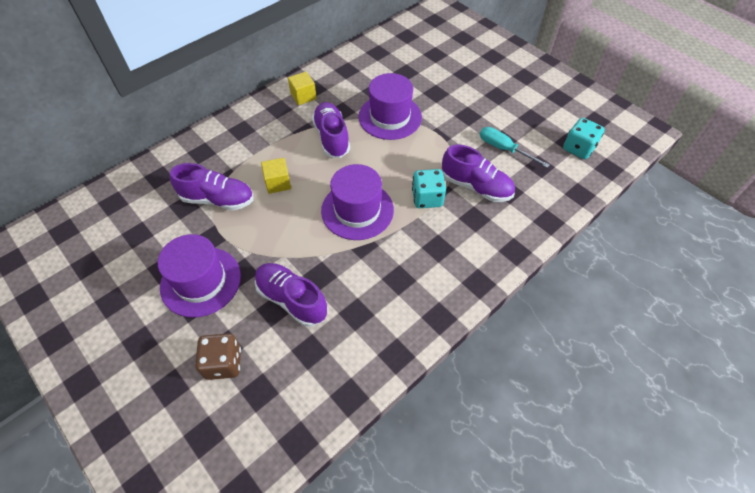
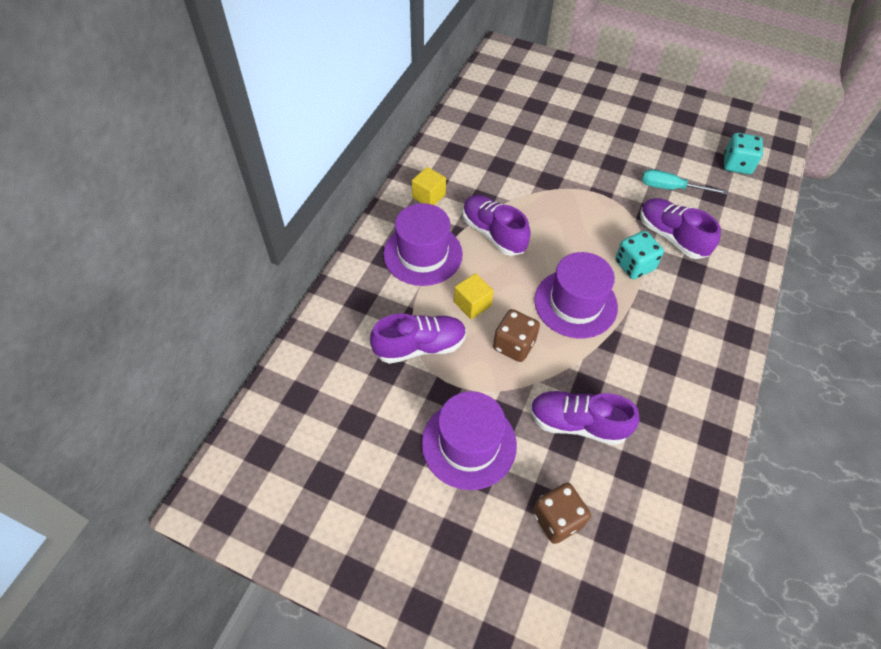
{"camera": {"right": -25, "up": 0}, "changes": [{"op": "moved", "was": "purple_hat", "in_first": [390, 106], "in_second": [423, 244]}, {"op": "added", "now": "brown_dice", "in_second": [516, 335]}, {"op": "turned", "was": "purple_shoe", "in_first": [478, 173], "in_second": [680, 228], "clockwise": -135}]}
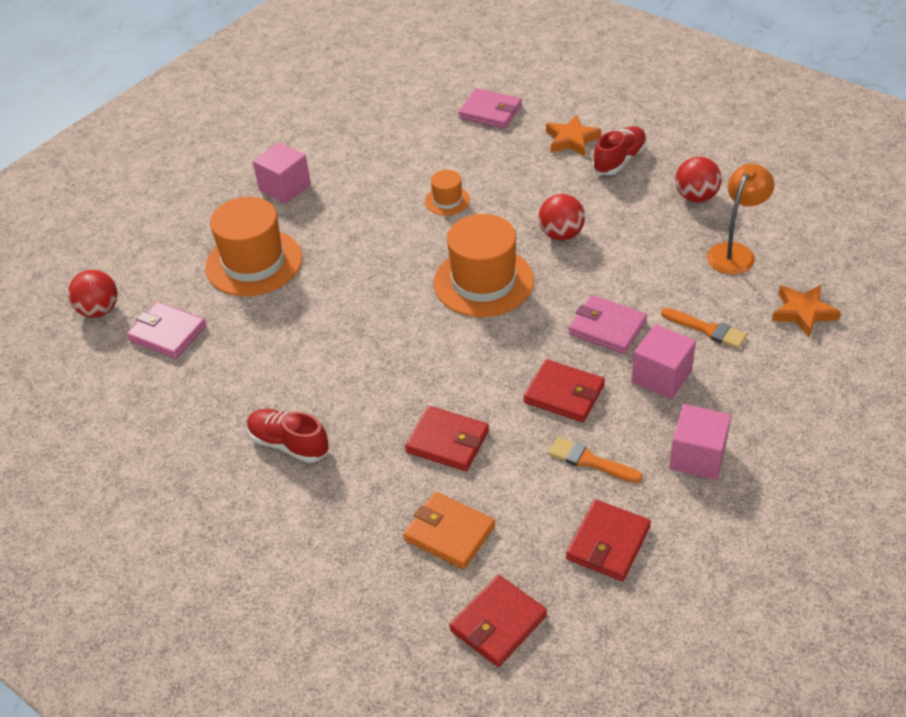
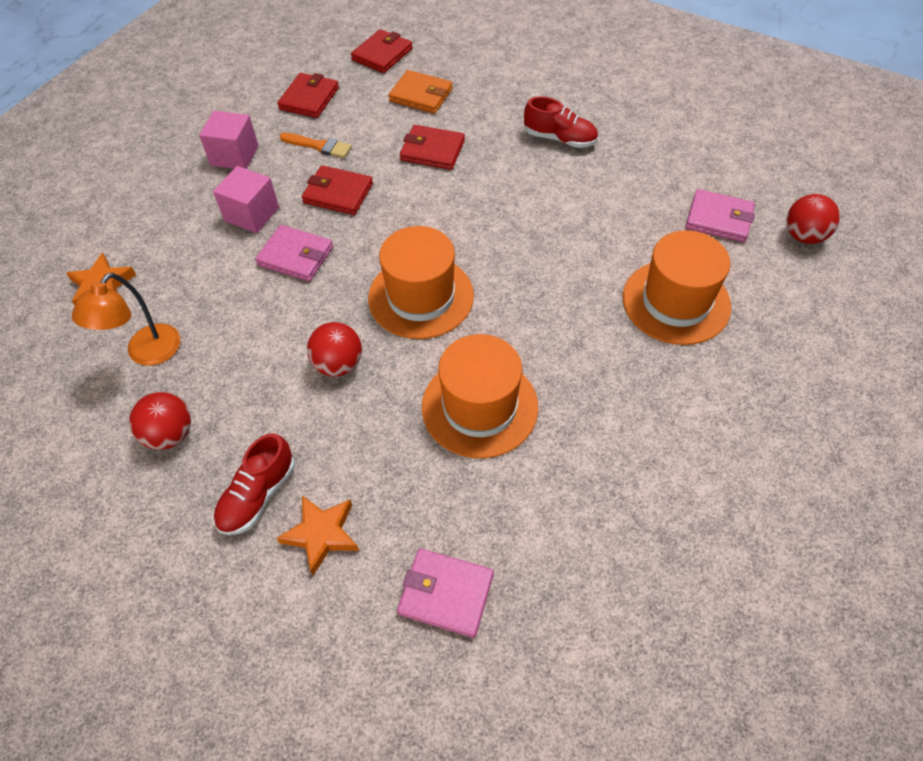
{"camera": {"right": 170, "up": 10}, "changes": [{"op": "resized", "was": "orange_hat", "in_first": [447, 192], "in_second": [480, 396], "ratio": 2.06}, {"op": "removed", "was": "pink_cube", "in_first": [282, 173]}, {"op": "removed", "was": "orange_brush", "in_first": [704, 328]}]}
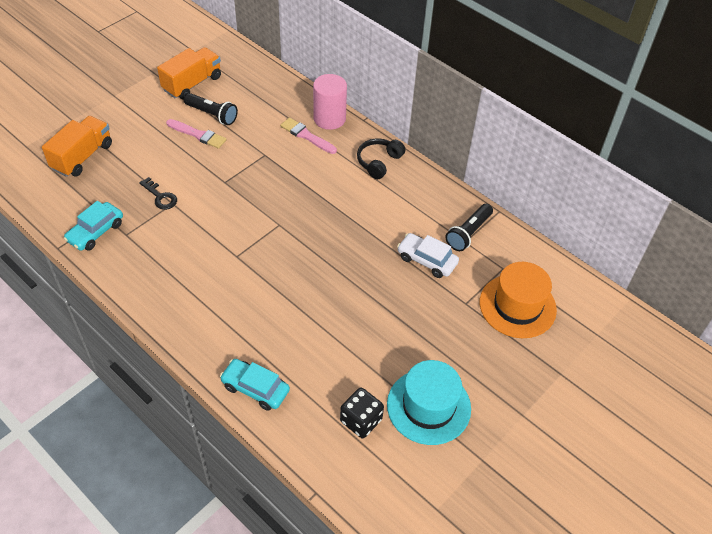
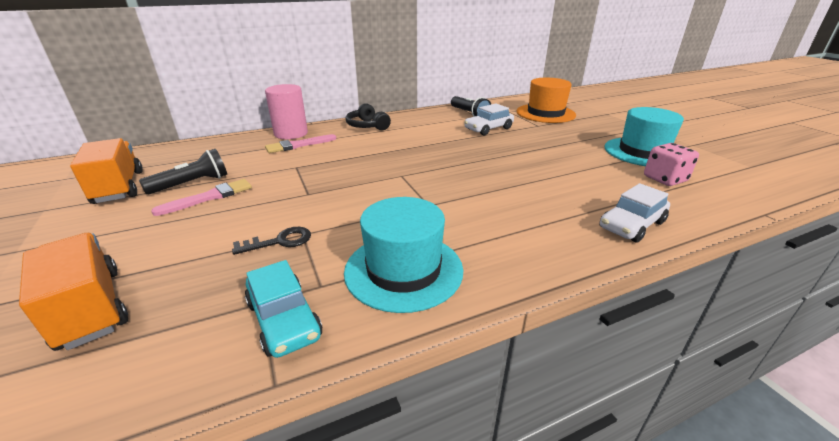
{"camera": {"right": -65, "up": -20}, "changes": [{"op": "added", "now": "turquoise_hat", "in_second": [403, 255]}, {"op": "recoloured", "was": "turquoise_car", "now": "white_car", "in_first": [255, 385], "in_second": [634, 213]}, {"op": "recoloured", "was": "black_dice", "now": "pink_dice", "in_first": [362, 413], "in_second": [671, 164]}]}
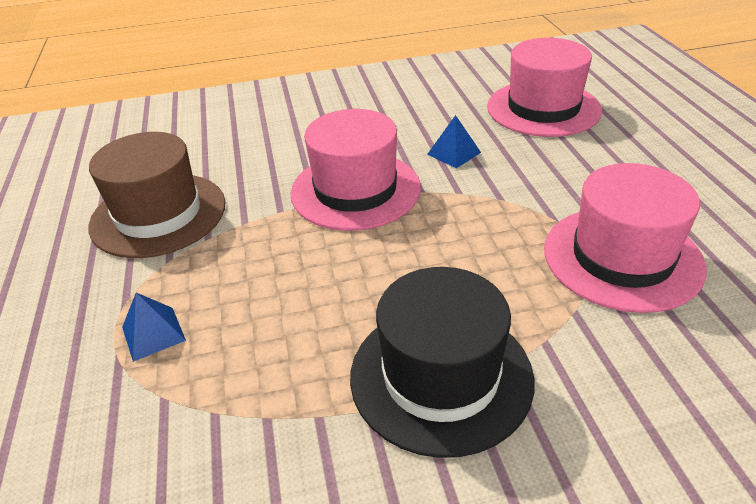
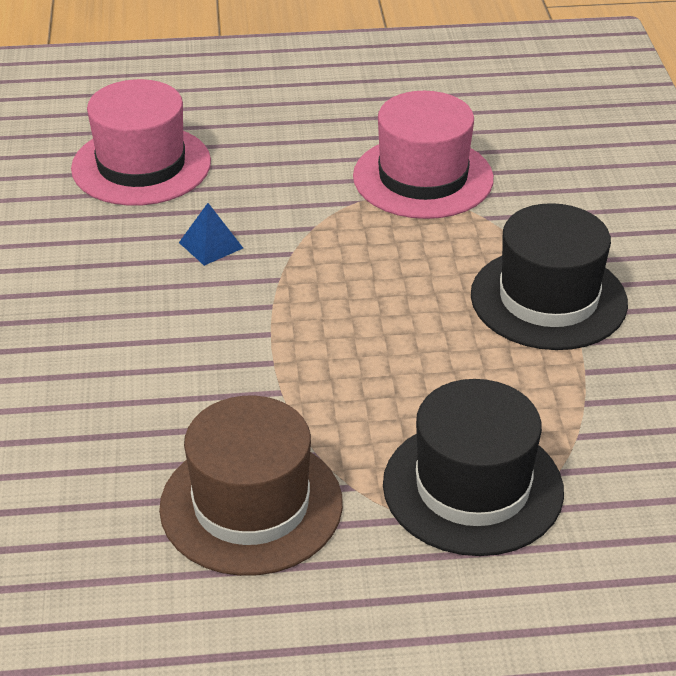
{"camera": {"right": -85, "up": 0}, "changes": [{"op": "replaced", "was": "blue_pyramid", "now": "black_hat", "in_first": [154, 327], "in_second": [473, 467]}, {"op": "removed", "was": "pink_hat", "in_first": [355, 170]}]}
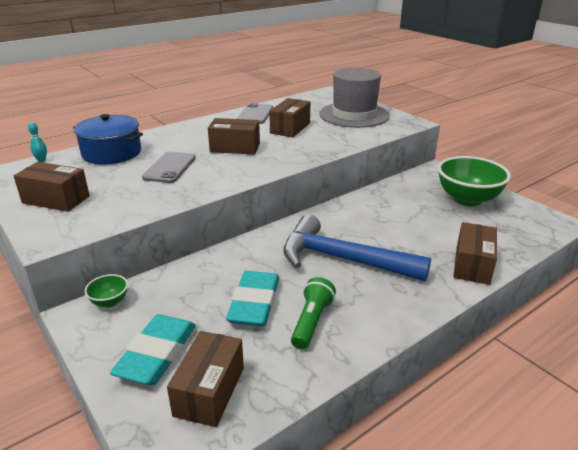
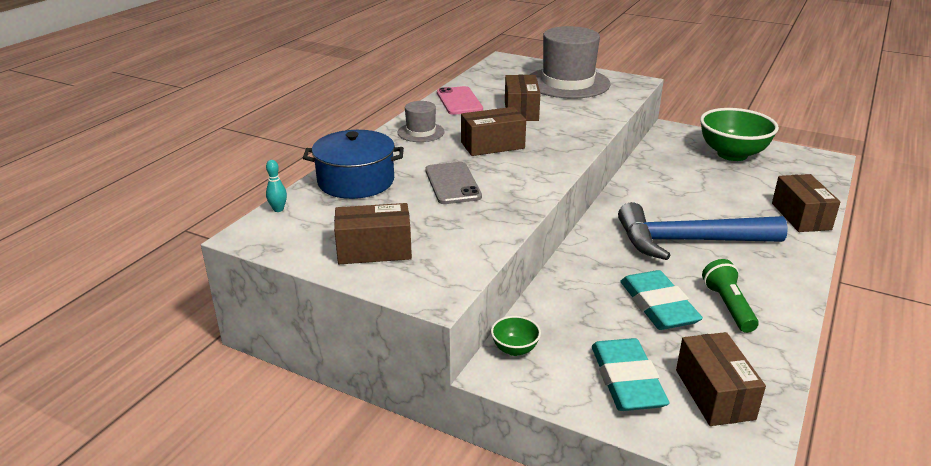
{"camera": {"right": -25, "up": 0}, "changes": [{"op": "added", "now": "grey_hat", "in_second": [421, 121]}, {"op": "recoloured", "was": "grey_phone", "now": "pink_phone", "in_first": [255, 113], "in_second": [460, 100]}]}
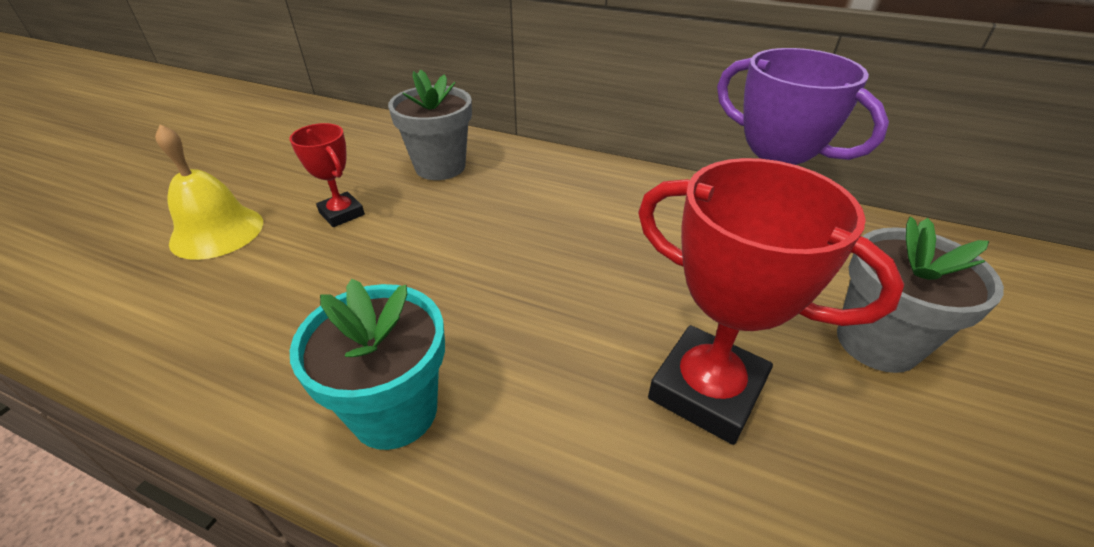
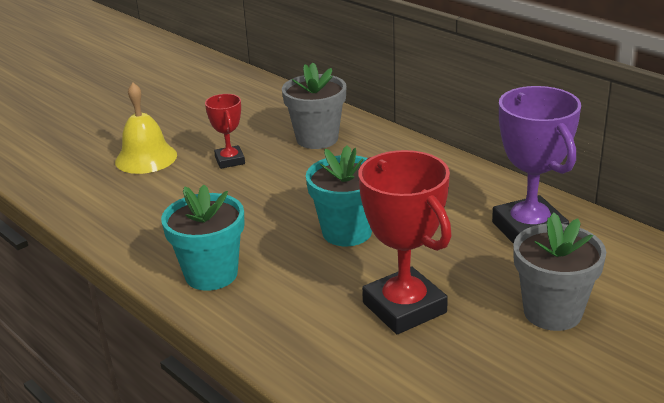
{"camera": {"right": 25, "up": -10}, "changes": [{"op": "added", "now": "turquoise_flower_pot", "in_second": [339, 195]}]}
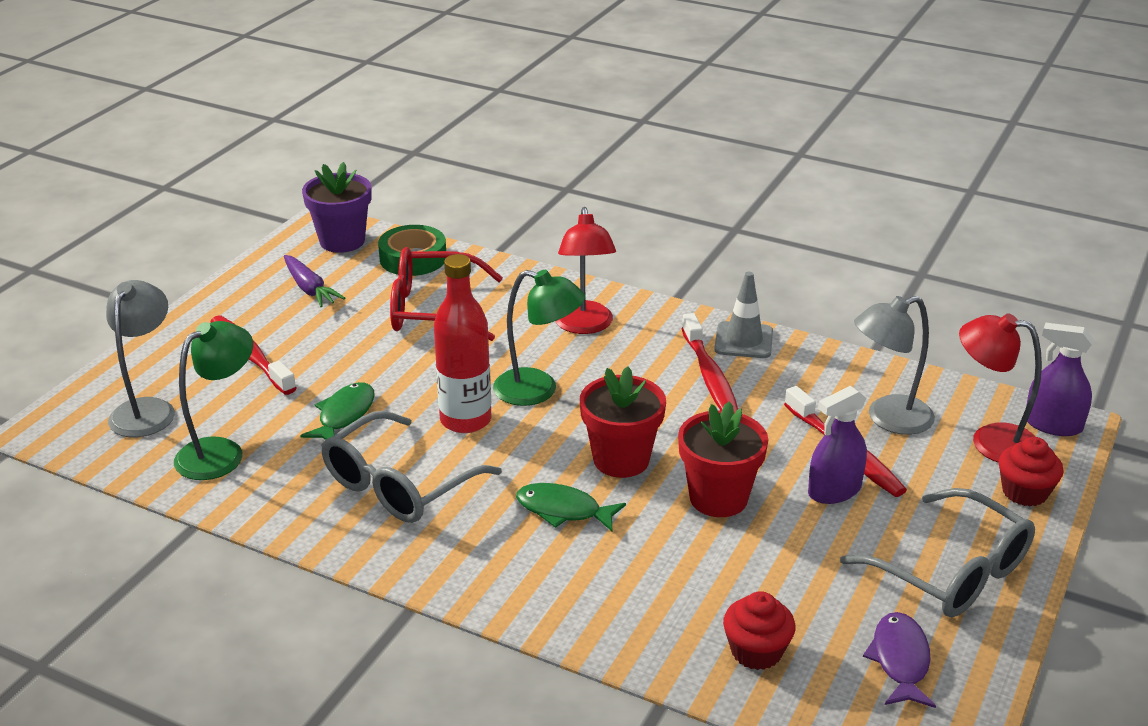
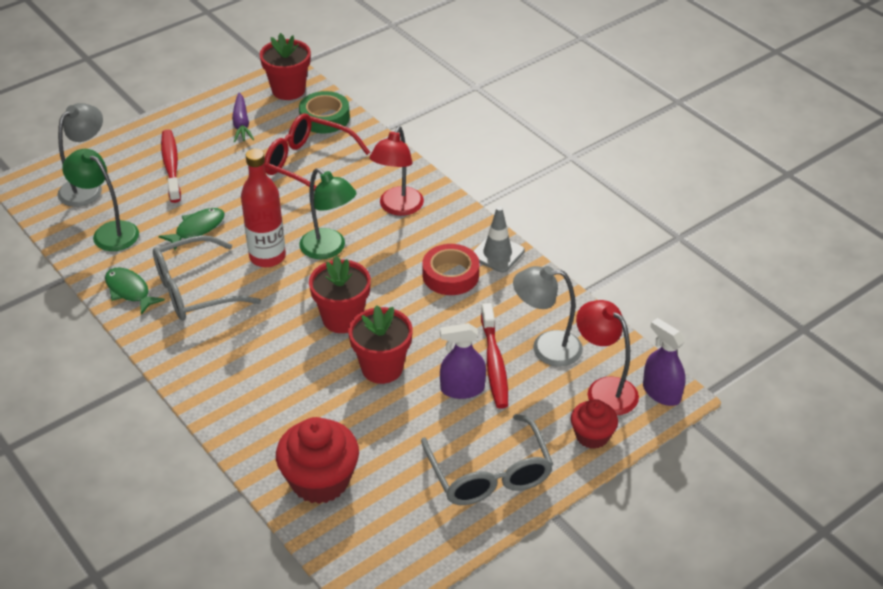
{"camera": {"right": 25, "up": 10}, "changes": [{"op": "turned", "was": "green_lamp", "in_first": [213, 400], "in_second": [100, 200], "clockwise": -120}, {"op": "moved", "was": "green_fish", "in_first": [571, 507], "in_second": [135, 291]}, {"op": "recoloured", "was": "purple_flower_pot", "now": "red_flower_pot", "in_first": [337, 207], "in_second": [285, 66]}, {"op": "resized", "was": "red_cupcake", "in_first": [759, 630], "in_second": [317, 460], "ratio": 1.69}, {"op": "replaced", "was": "red_toothbrush", "now": "red_tape", "in_first": [709, 362], "in_second": [450, 269]}, {"op": "removed", "was": "purple_fish", "in_first": [899, 660]}]}
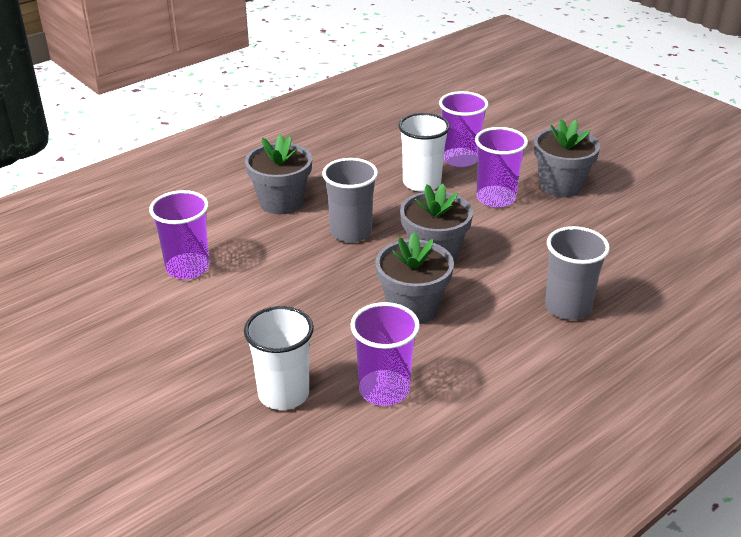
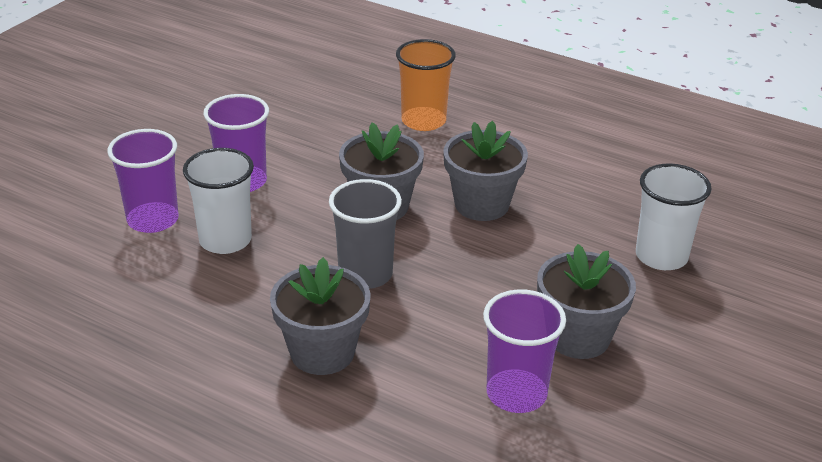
{"camera": {"right": -110, "up": 0}, "changes": [{"op": "recoloured", "was": "grey_cup", "now": "orange_cup", "in_first": [577, 273], "in_second": [426, 85]}, {"op": "moved", "was": "grey_flower_pot", "in_first": [567, 158], "in_second": [586, 301]}, {"op": "removed", "was": "purple_cup", "in_first": [385, 354]}]}
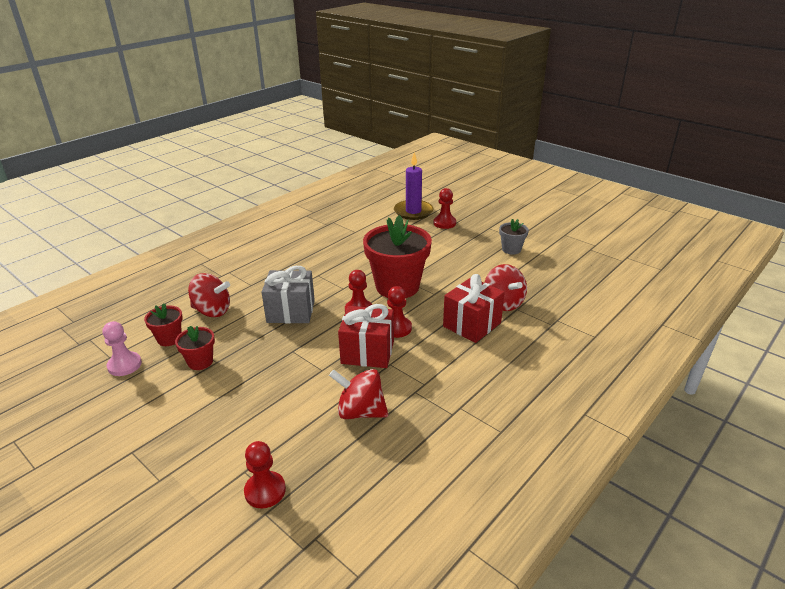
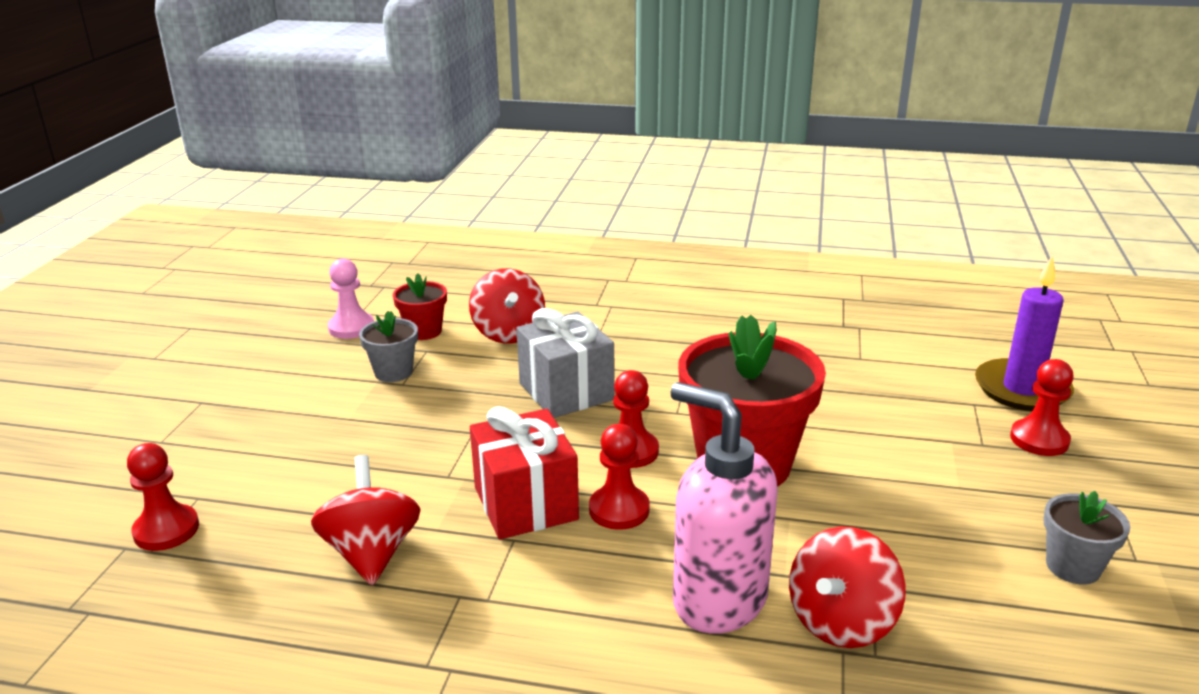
{"camera": {"right": 60, "up": -5}, "changes": [{"op": "recoloured", "was": "red_flower_pot", "now": "grey_flower_pot", "in_first": [195, 348], "in_second": [388, 346]}, {"op": "replaced", "was": "red_gift", "now": "pink_soap_dispenser", "in_first": [474, 308], "in_second": [724, 508]}]}
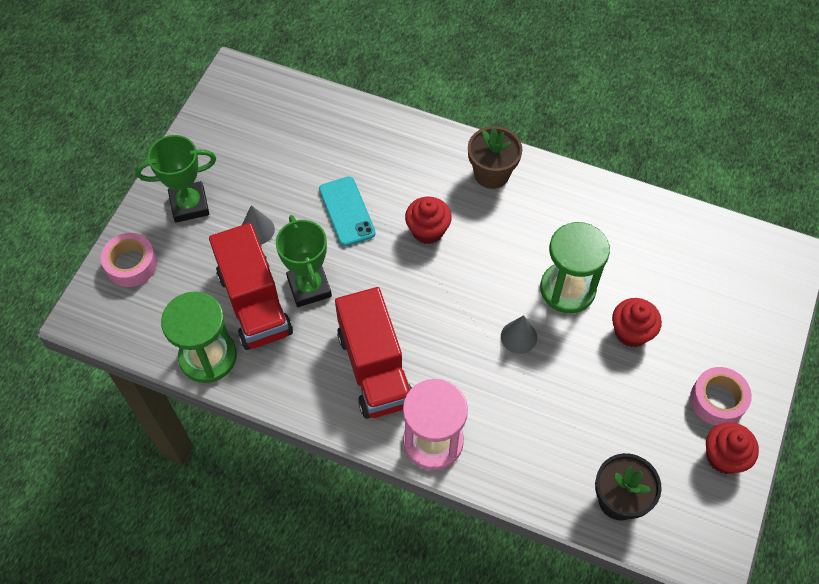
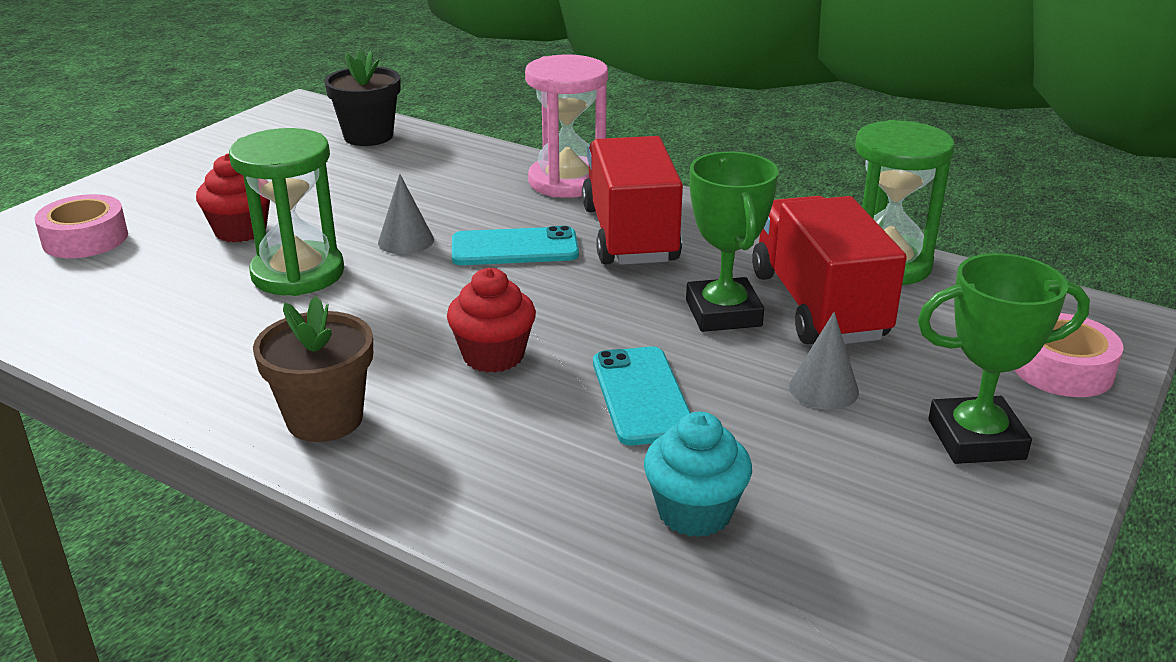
{"camera": {"right": -170, "up": -30}, "changes": [{"op": "moved", "was": "pink_tape", "in_first": [721, 396], "in_second": [81, 226]}, {"op": "added", "now": "turquoise_phone", "in_second": [515, 245]}, {"op": "added", "now": "turquoise_cupcake", "in_second": [698, 474]}, {"op": "removed", "was": "red_cupcake", "in_first": [732, 448]}]}
